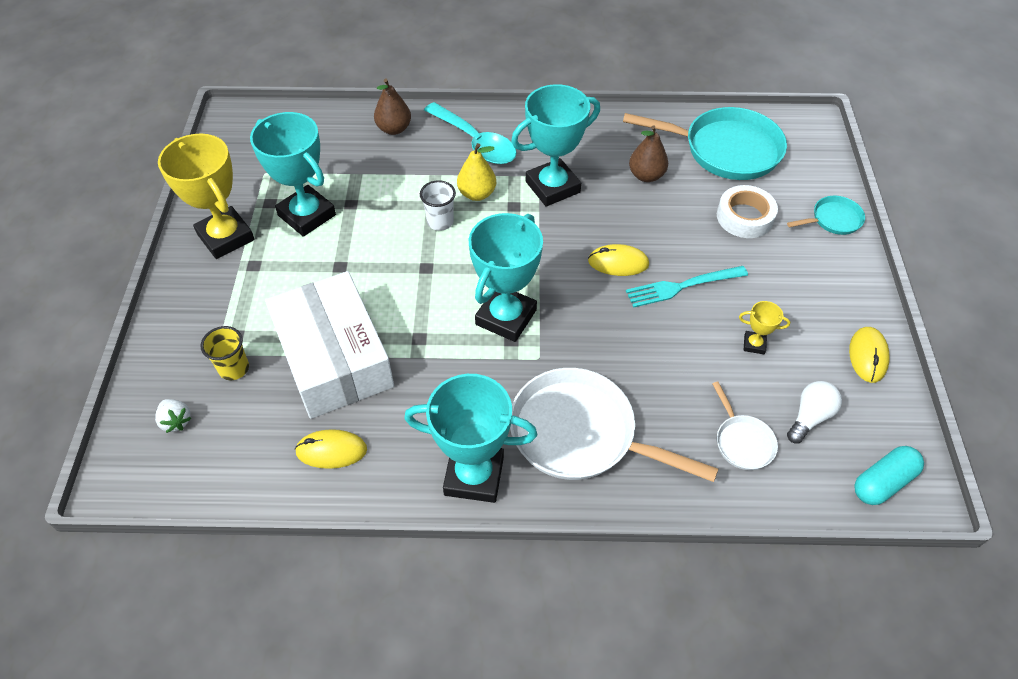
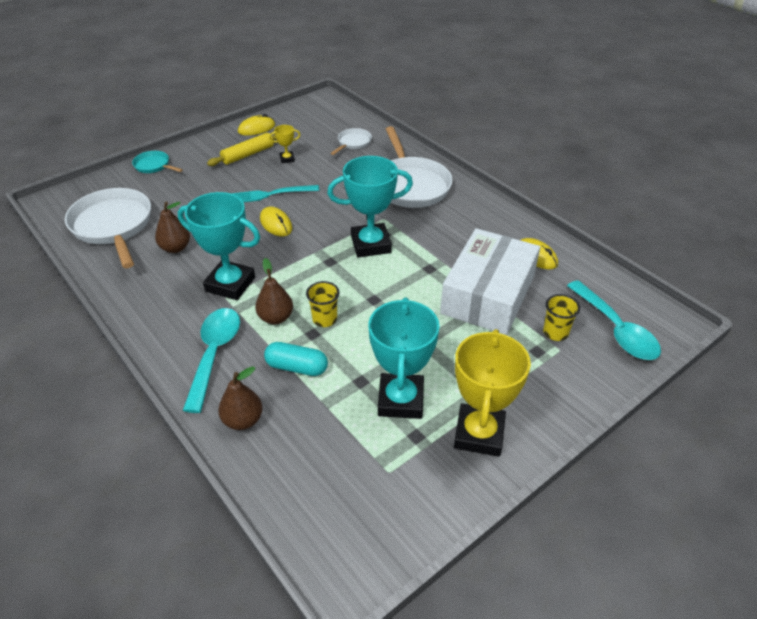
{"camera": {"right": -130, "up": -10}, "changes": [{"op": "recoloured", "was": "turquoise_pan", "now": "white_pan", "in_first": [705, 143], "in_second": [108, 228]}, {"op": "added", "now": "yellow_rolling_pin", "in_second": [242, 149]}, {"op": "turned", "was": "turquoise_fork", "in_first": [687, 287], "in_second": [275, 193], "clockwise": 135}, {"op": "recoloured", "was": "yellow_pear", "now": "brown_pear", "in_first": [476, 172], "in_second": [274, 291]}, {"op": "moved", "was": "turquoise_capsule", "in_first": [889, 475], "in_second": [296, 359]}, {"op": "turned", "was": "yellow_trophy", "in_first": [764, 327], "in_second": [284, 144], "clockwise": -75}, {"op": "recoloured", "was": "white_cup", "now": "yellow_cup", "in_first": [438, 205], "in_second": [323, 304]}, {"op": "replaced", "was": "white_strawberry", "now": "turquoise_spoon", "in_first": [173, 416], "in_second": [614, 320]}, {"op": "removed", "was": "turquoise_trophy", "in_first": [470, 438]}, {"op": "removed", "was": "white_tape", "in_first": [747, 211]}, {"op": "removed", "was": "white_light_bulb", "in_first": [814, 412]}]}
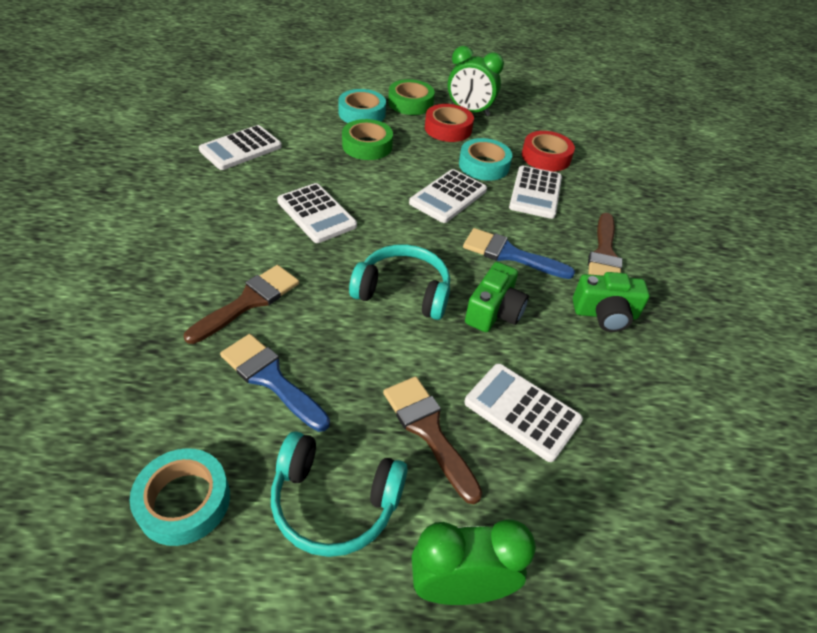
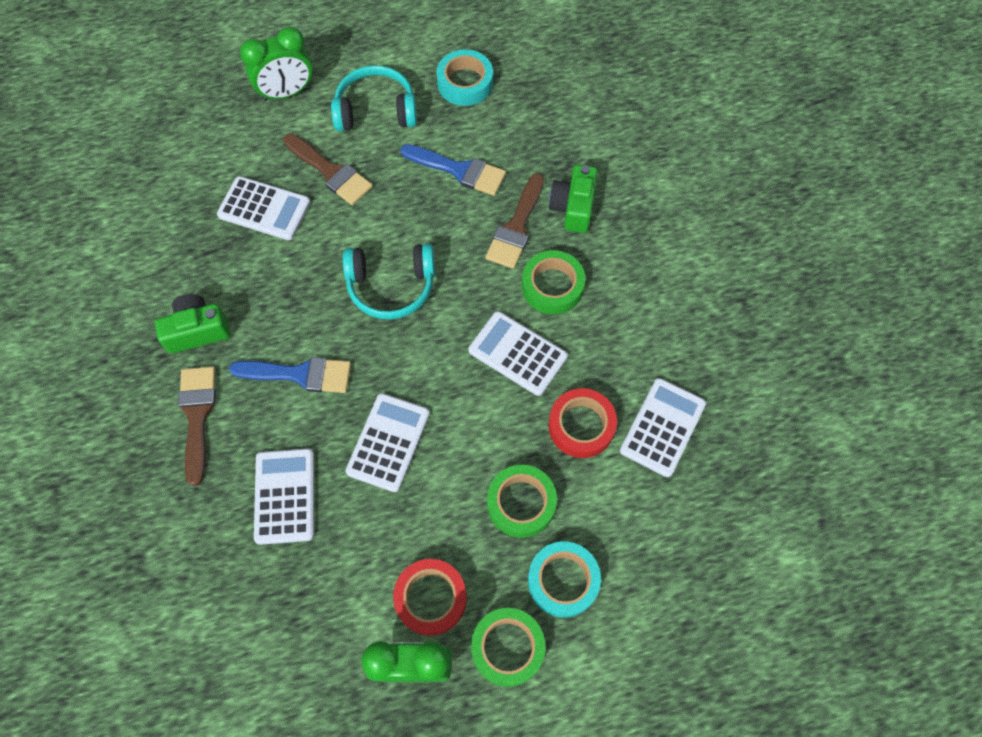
{"camera": {"right": 165, "up": 20}, "changes": [{"op": "added", "now": "green_tape", "in_second": [553, 282]}, {"op": "moved", "was": "red_tape", "in_first": [548, 151], "in_second": [582, 423]}, {"op": "moved", "was": "green_camera", "in_first": [497, 297], "in_second": [573, 199]}, {"op": "removed", "was": "turquoise_tape", "in_first": [485, 159]}]}
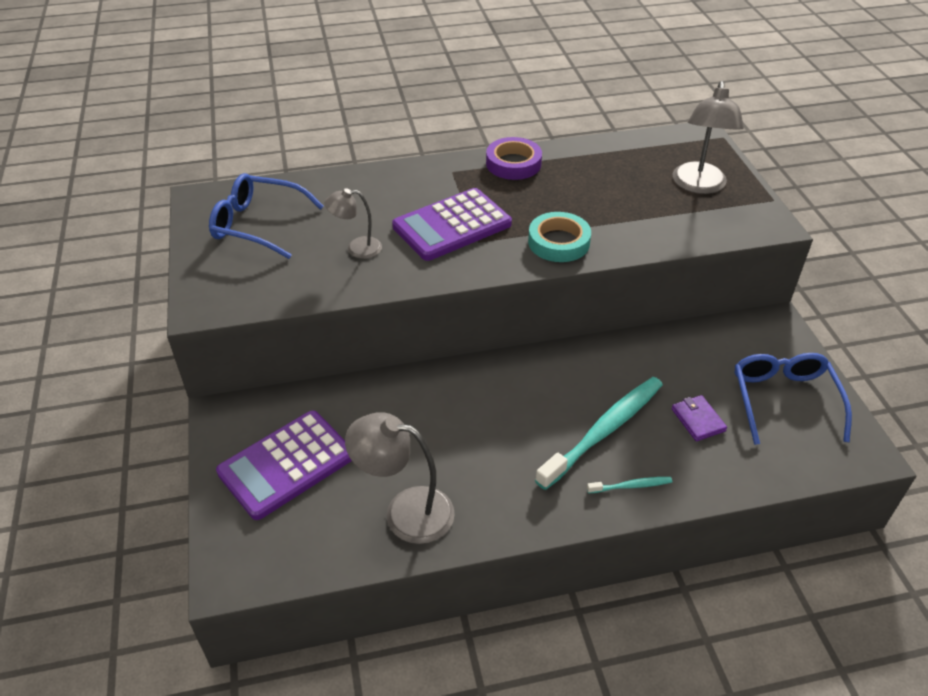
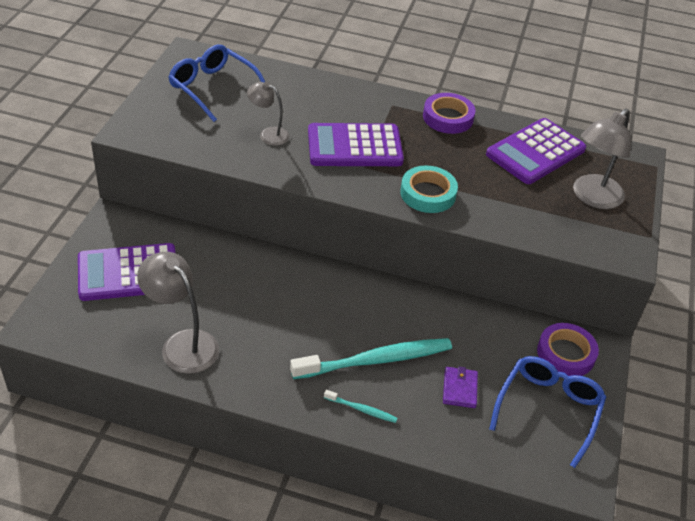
{"camera": {"right": 25, "up": 0}, "changes": [{"op": "added", "now": "purple_calculator", "in_second": [536, 151]}, {"op": "added", "now": "purple_tape", "in_second": [568, 349]}]}
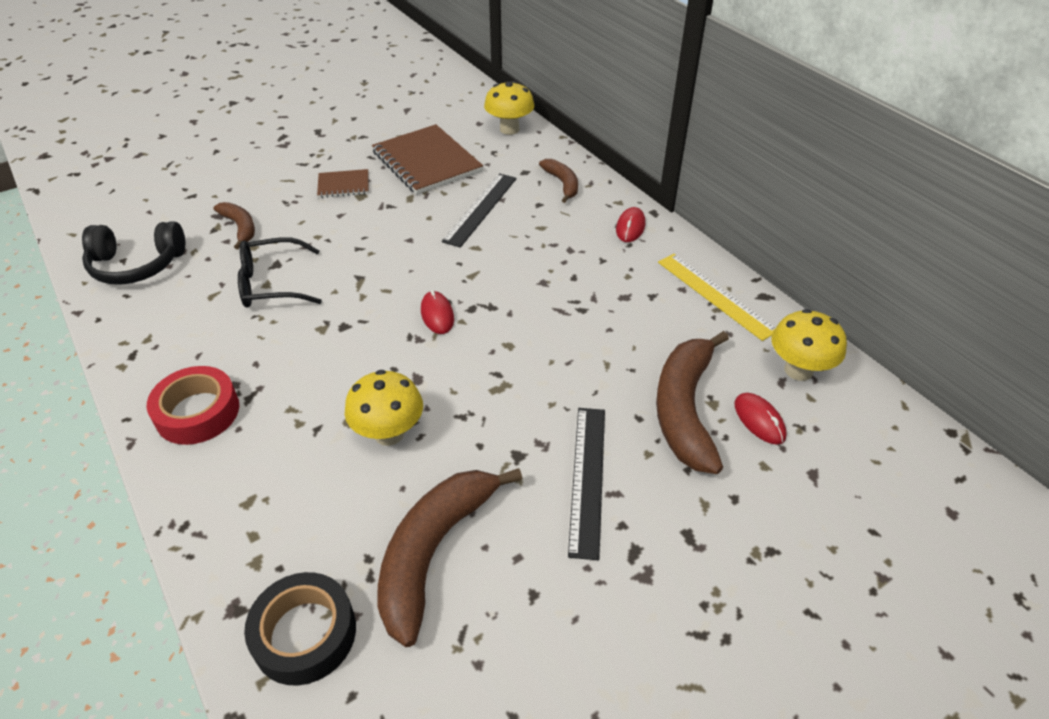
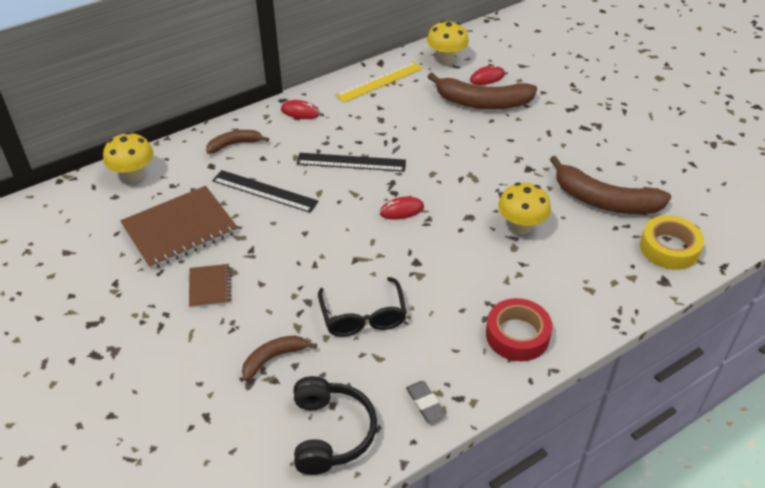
{"camera": {"right": -90, "up": 0}, "changes": [{"op": "moved", "was": "black_ruler", "in_first": [586, 484], "in_second": [351, 162]}, {"op": "added", "now": "grey_eraser", "in_second": [426, 401]}, {"op": "recoloured", "was": "black_tape", "now": "yellow_tape", "in_first": [300, 628], "in_second": [672, 242]}]}
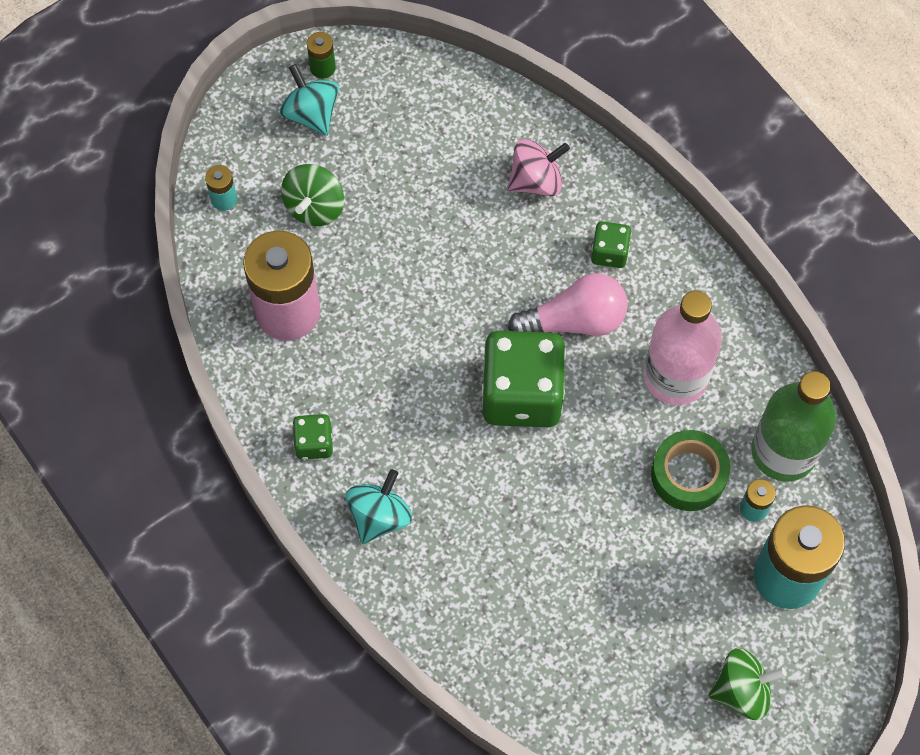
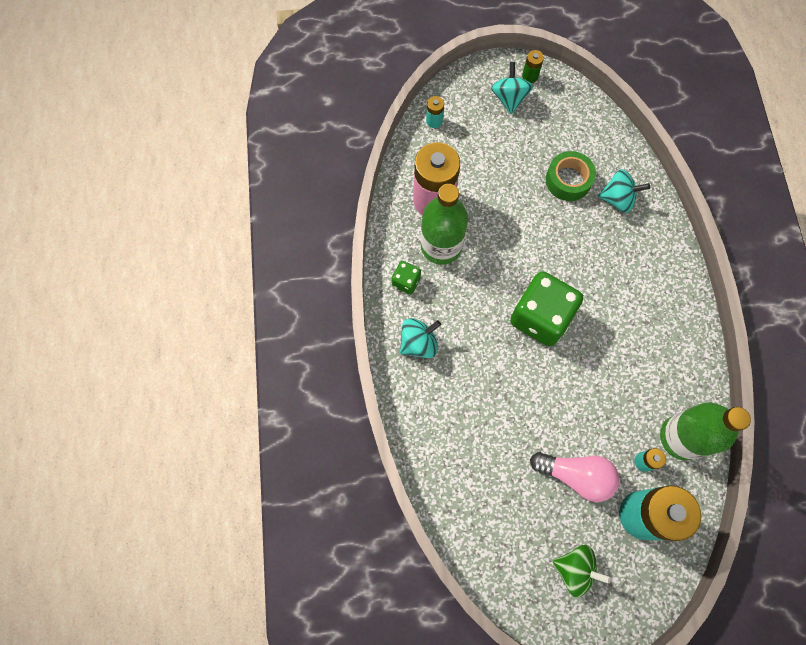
{"camera": {"right": 30, "up": 5}, "changes": [{"op": "added", "now": "green_bottle", "in_second": [444, 224]}, {"op": "moved", "was": "pink_light_bulb", "in_first": [568, 304], "in_second": [574, 477]}, {"op": "moved", "was": "green_tape", "in_first": [690, 470], "in_second": [571, 176]}, {"op": "recoloured", "was": "pink_spinning_top", "now": "turquoise_spinning_top", "in_first": [538, 167], "in_second": [624, 191]}, {"op": "removed", "was": "green_spinning_top", "in_first": [312, 195]}, {"op": "removed", "was": "green_dice", "in_first": [611, 244]}, {"op": "removed", "was": "pink_bottle", "in_first": [683, 347]}]}
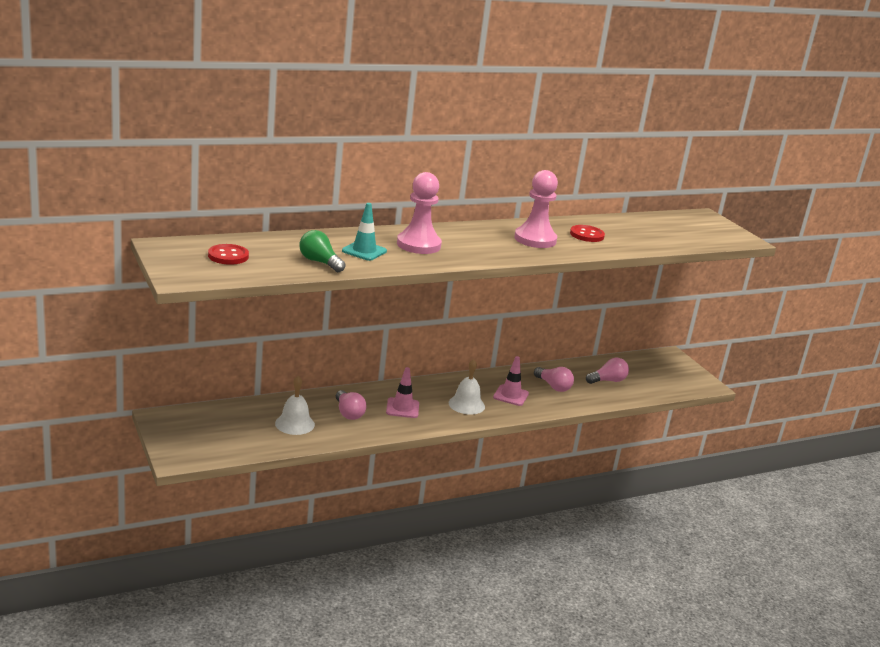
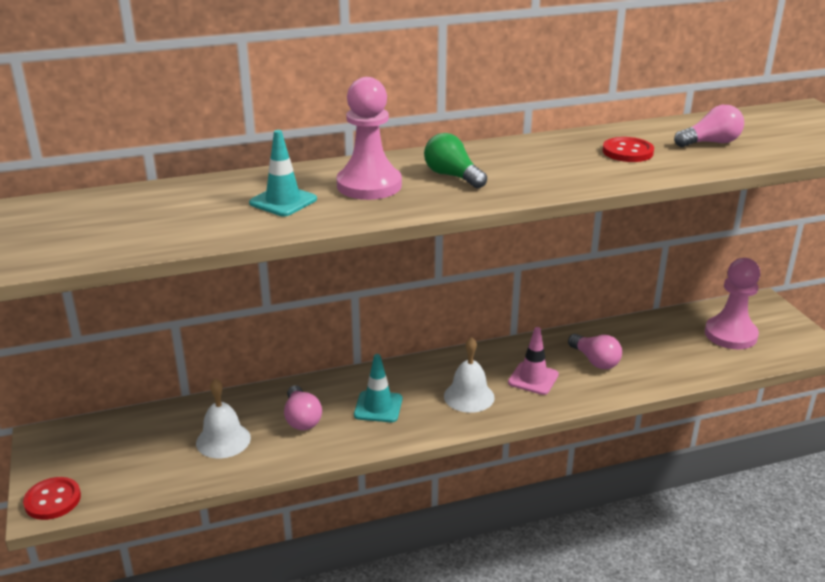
{"camera": {"right": 10, "up": 5}, "changes": [{"op": "moved", "was": "red_button", "in_first": [228, 254], "in_second": [52, 498]}, {"op": "recoloured", "was": "pink_traffic_cone", "now": "turquoise_traffic_cone", "in_first": [402, 392], "in_second": [378, 388]}, {"op": "moved", "was": "green_light_bulb", "in_first": [322, 251], "in_second": [455, 161]}, {"op": "moved", "was": "pink_light_bulb", "in_first": [607, 371], "in_second": [709, 126]}, {"op": "moved", "was": "pink_pawn", "in_first": [536, 209], "in_second": [732, 303]}]}
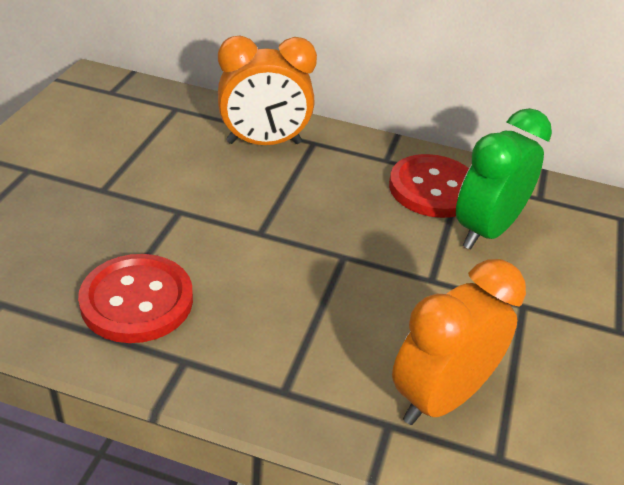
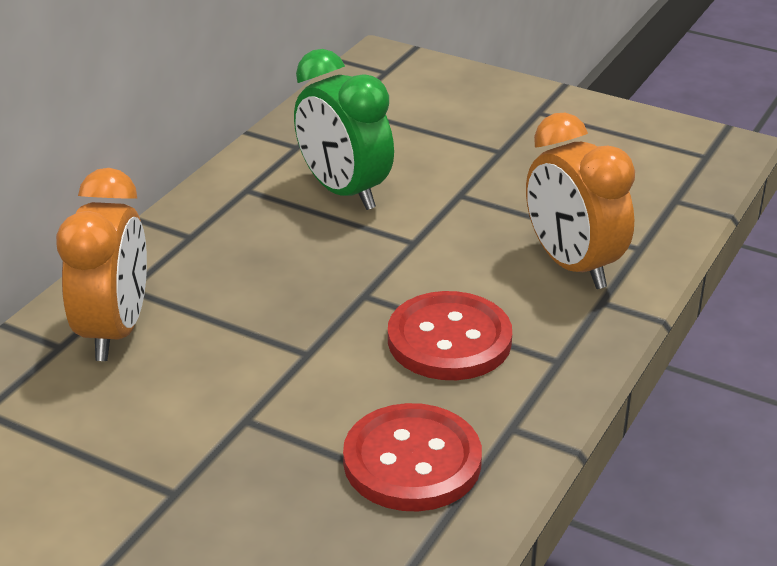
{"camera": {"right": -75, "up": -5}, "changes": [{"op": "moved", "was": "red_button", "in_first": [429, 186], "in_second": [450, 335]}]}
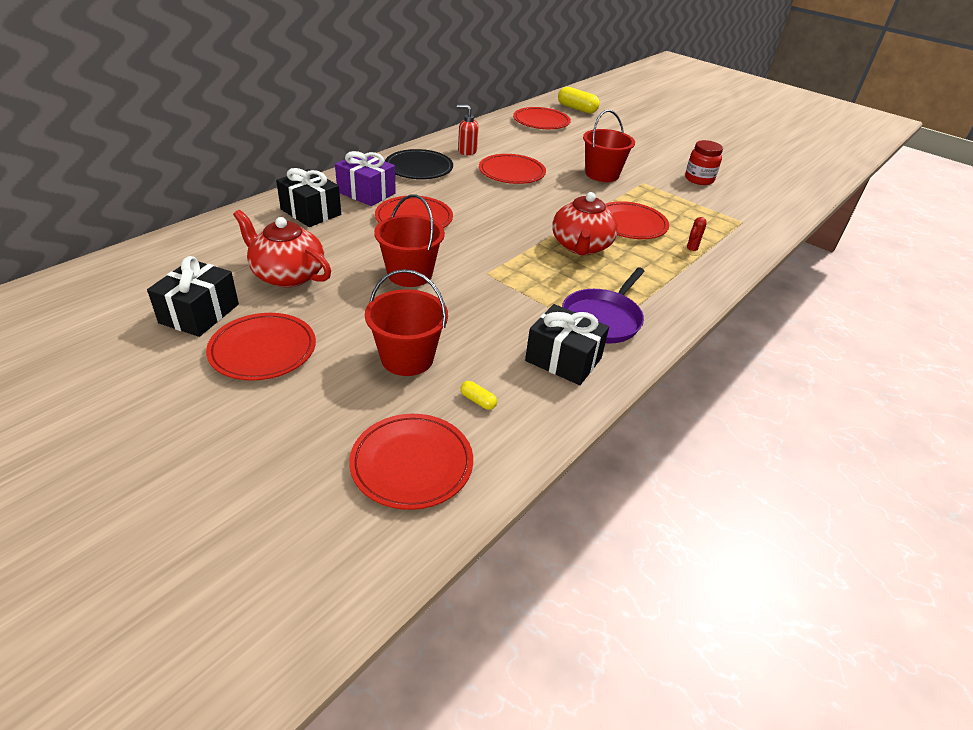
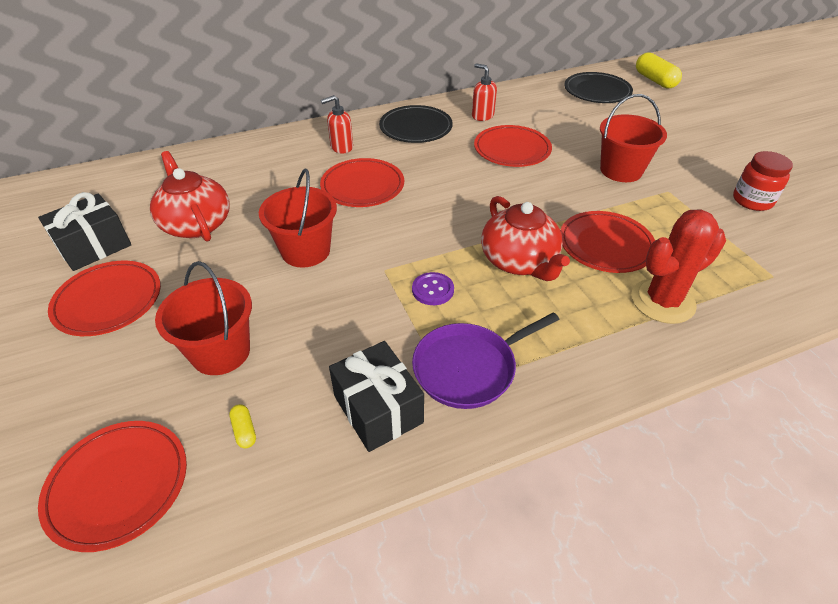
{"camera": {"right": 30, "up": 5}, "changes": [{"op": "replaced", "was": "purple_gift", "now": "red_soap_dispenser", "in_first": [365, 178], "in_second": [337, 124]}, {"op": "added", "now": "purple_button", "in_second": [433, 288]}, {"op": "turned", "was": "red_teapot", "in_first": [585, 224], "in_second": [525, 238], "clockwise": -60}, {"op": "recoloured", "was": "red_plate", "now": "black_plate", "in_first": [542, 118], "in_second": [598, 87]}, {"op": "resized", "was": "red_cactus", "in_first": [693, 236], "in_second": [679, 266], "ratio": 2.27}, {"op": "removed", "was": "black_gift", "in_first": [308, 197]}]}
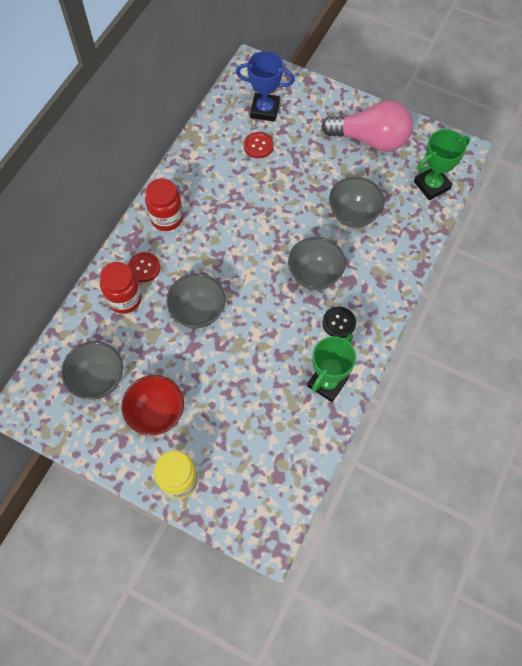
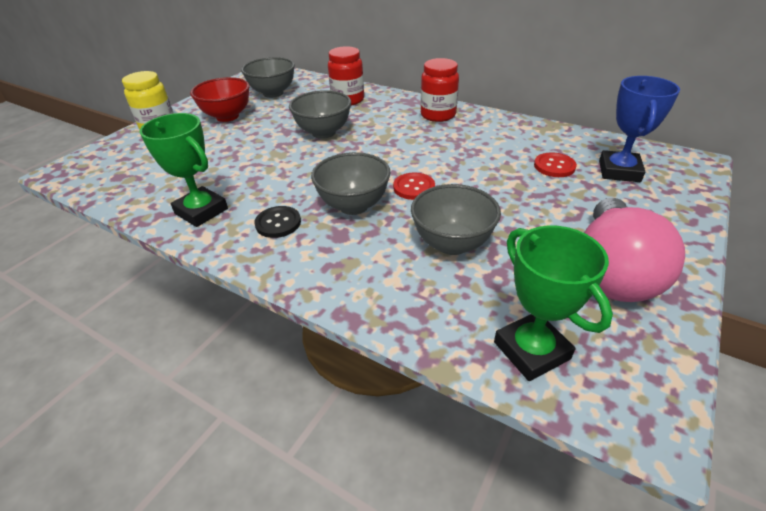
{"camera": {"right": 95, "up": -25}, "changes": [{"op": "moved", "was": "red_button", "in_first": [144, 267], "in_second": [414, 186]}]}
